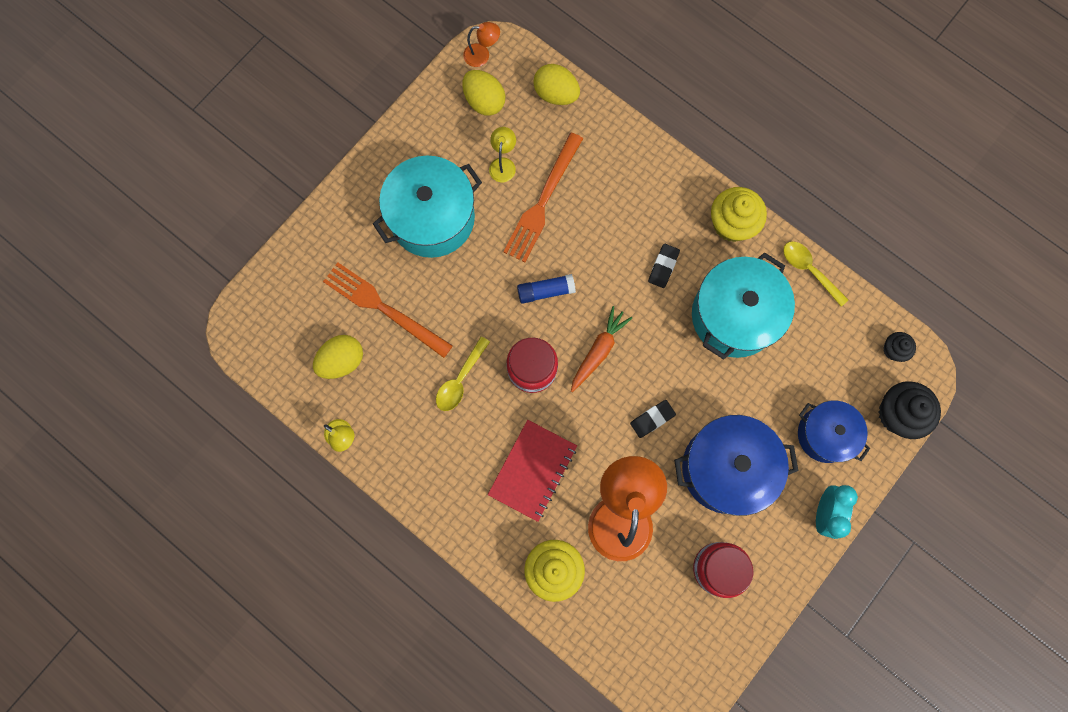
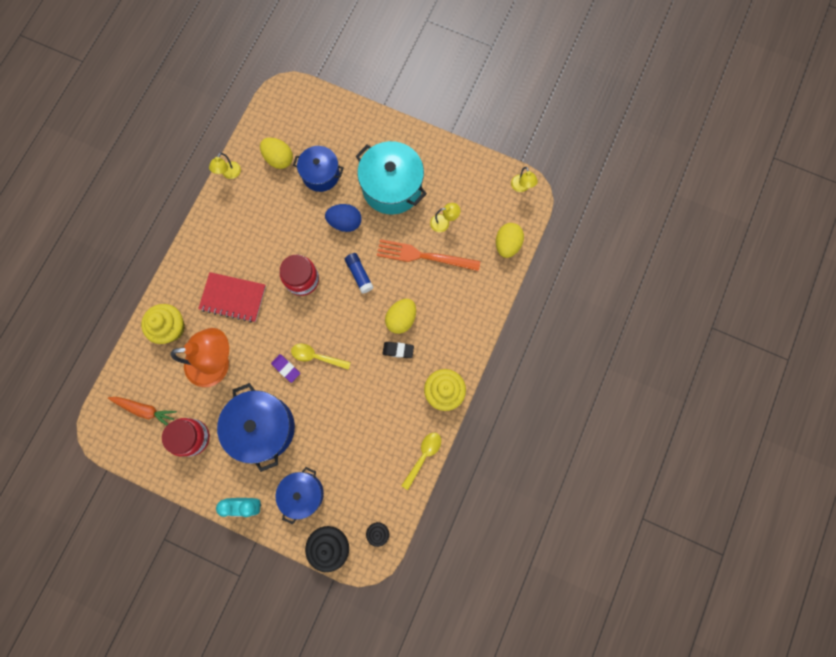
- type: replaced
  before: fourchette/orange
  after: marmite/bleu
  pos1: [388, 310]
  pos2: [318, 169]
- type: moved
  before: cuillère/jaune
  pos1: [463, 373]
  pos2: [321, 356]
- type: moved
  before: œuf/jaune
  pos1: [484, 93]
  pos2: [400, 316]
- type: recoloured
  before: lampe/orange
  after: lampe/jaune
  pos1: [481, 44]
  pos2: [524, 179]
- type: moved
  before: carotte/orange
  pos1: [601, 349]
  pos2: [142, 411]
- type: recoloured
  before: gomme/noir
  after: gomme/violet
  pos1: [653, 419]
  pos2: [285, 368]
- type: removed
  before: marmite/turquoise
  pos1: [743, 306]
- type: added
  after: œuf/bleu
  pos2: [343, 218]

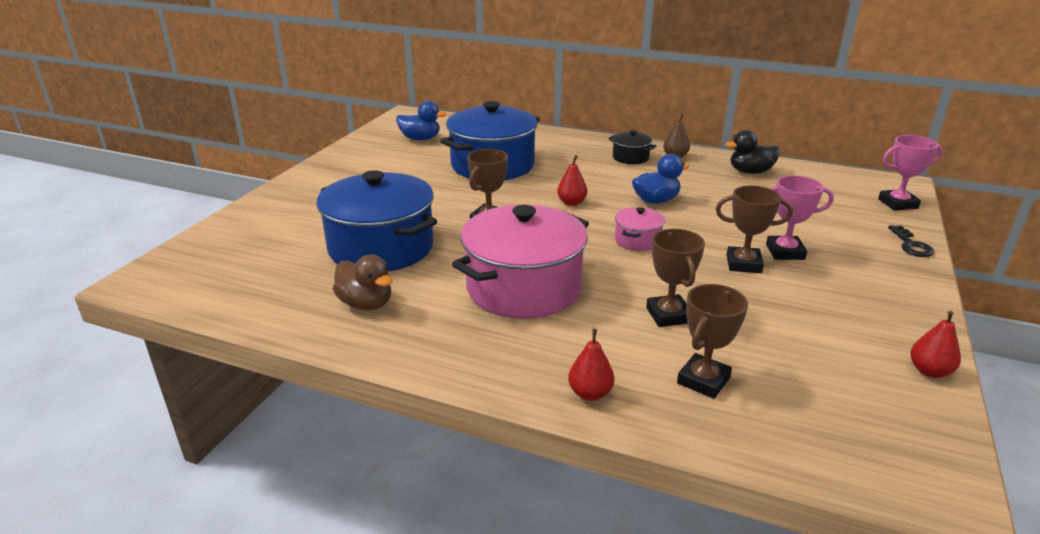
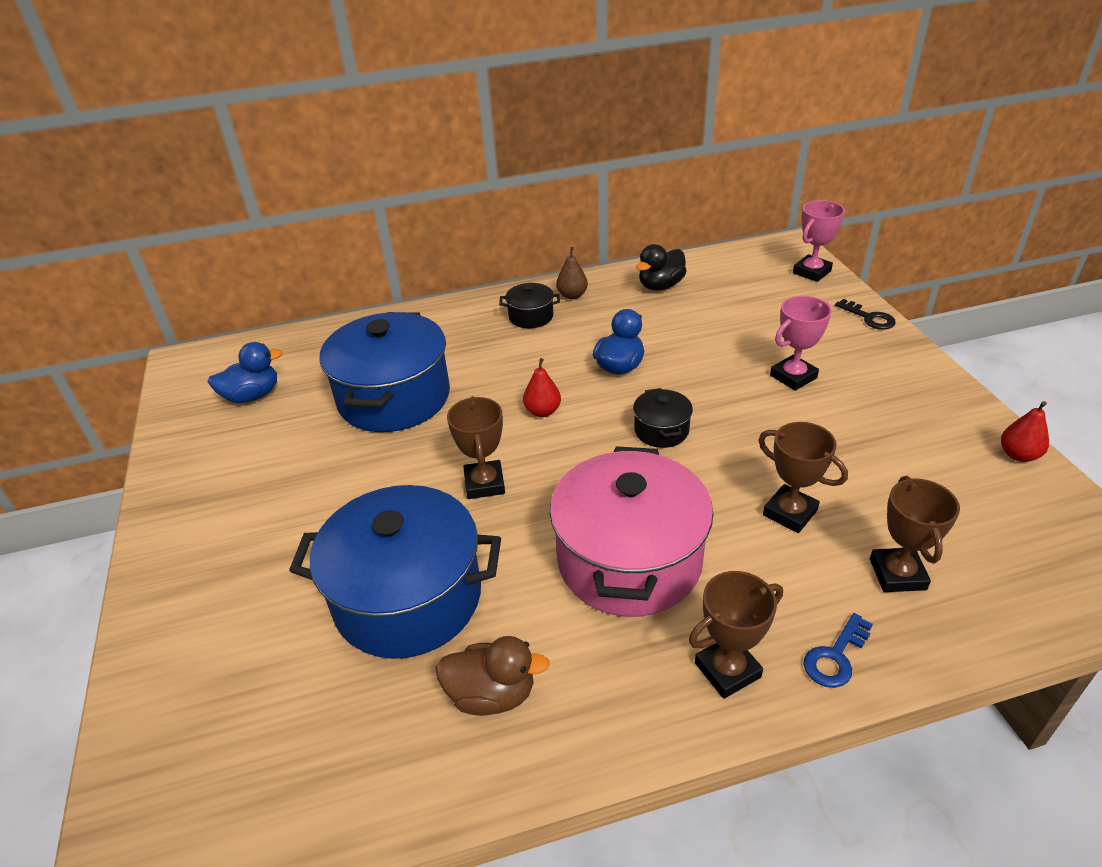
- type: replaced
  before: poire/rouge
  after: clé/bleu
  pos1: [591, 365]
  pos2: [838, 650]
- type: recoloured
  before: marmite/rose
  after: marmite/noir
  pos1: [640, 229]
  pos2: [663, 418]
- type: moved
  before: trophée/marron
  pos1: [754, 229]
  pos2: [735, 635]

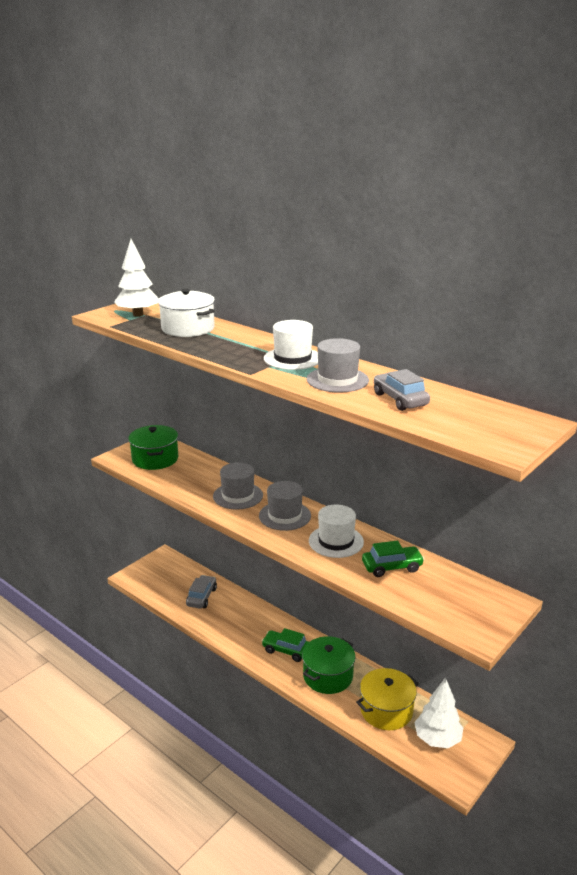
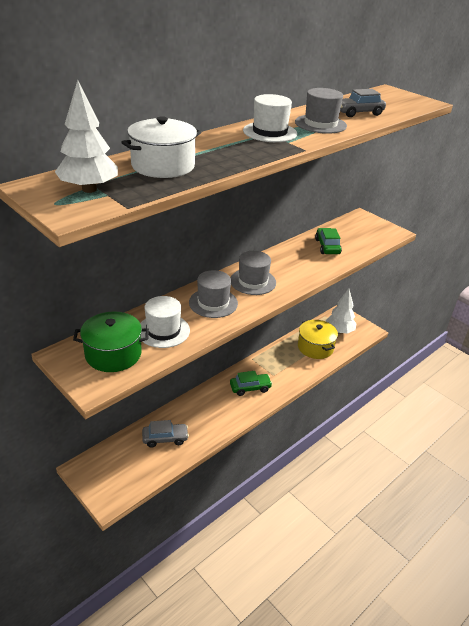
- type: turned
  before: voiture/gris
  pos1: [201, 592]
  pos2: [165, 434]
  turn: 150
- type: turned
  before: voiture/vert
  pos1: [285, 645]
  pos2: [251, 383]
  turn: -135
- type: removed
  before: marmite/vert
  pos1: [329, 665]
- type: moved
  before: chapeau/blanc
  pos1: [336, 531]
  pos2: [165, 322]

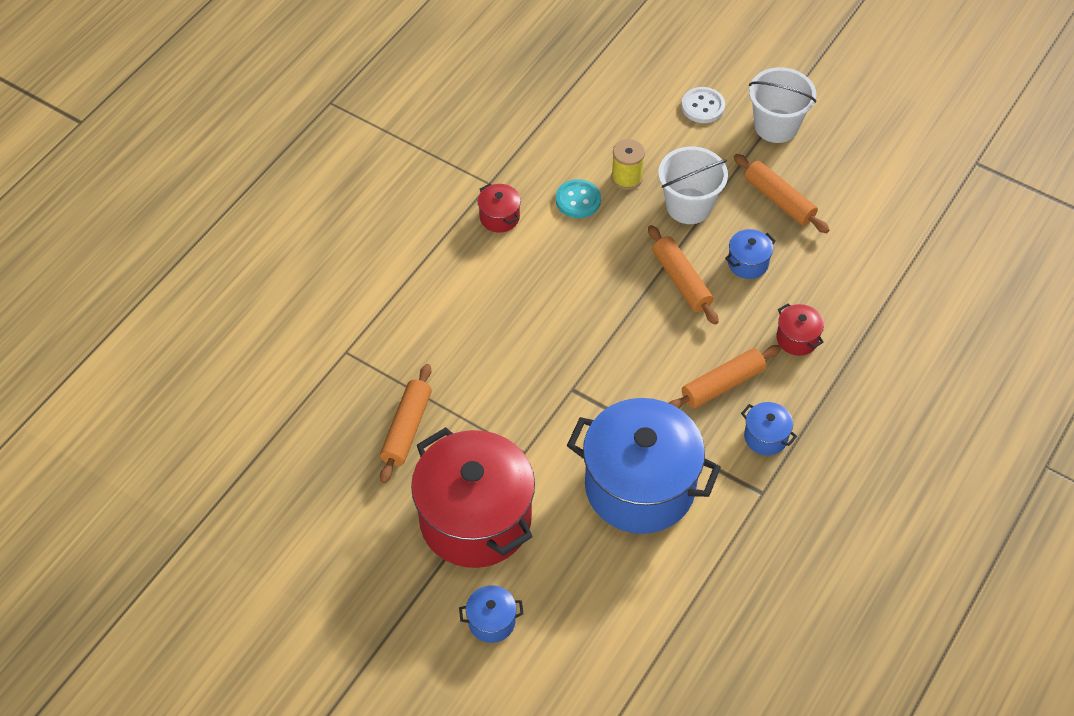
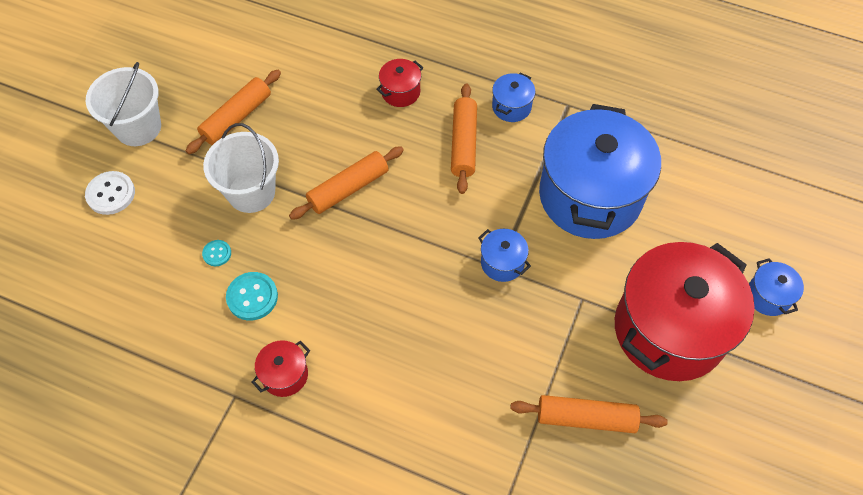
- type: replaced
  before: bobine/jaune
  after: bouton/turquoise
  pos1: [628, 164]
  pos2: [216, 253]
- type: turned
  before: rouleau à pâtisserie/orange
  pos1: [725, 376]
  pos2: [464, 138]
  turn: 45
- type: moved
  before: marmite/bleu
  pos1: [750, 254]
  pos2: [504, 255]

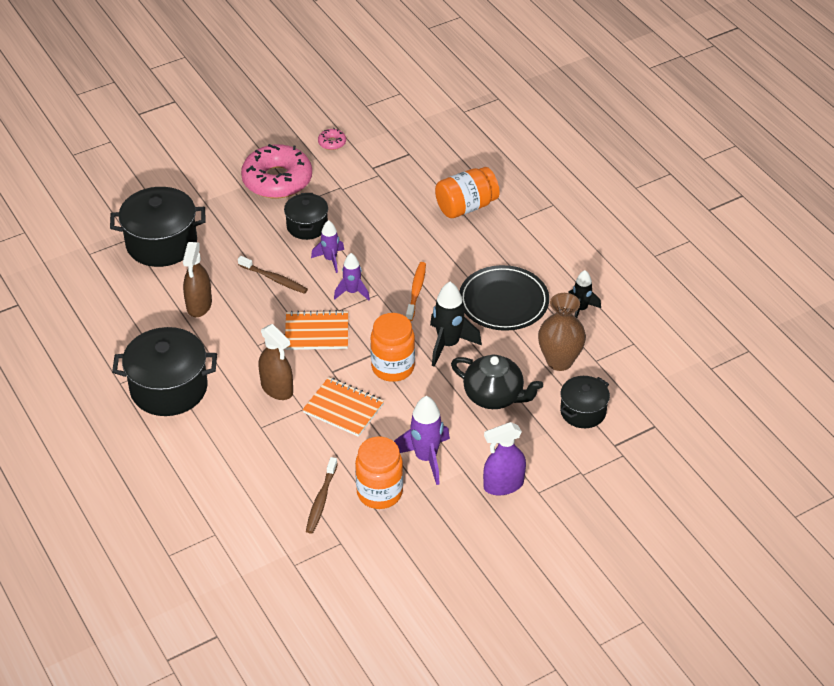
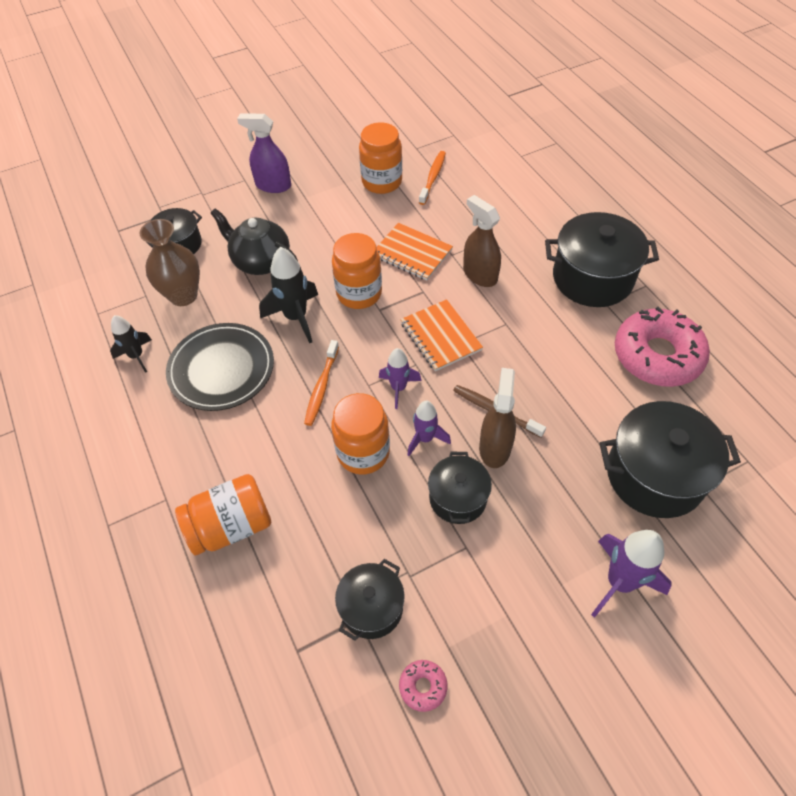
- type: moved
  before: vaporisateur/marron
  pos1: [197, 279]
  pos2: [497, 418]
- type: moved
  before: beignet/rose
  pos1: [276, 171]
  pos2: [662, 347]
- type: turned
  before: carnet/orange
  pos1: [316, 330]
  pos2: [441, 335]
  turn: 60
- type: recoloured
  before: brosse à dents/marron
  after: brosse à dents/orange
  pos1: [322, 495]
  pos2: [432, 178]
- type: moved
  before: fusée/violet
  pos1: [422, 440]
  pos2: [631, 574]
- type: turned
  before: vaporisateur/violet
  pos1: [504, 459]
  pos2: [264, 153]
  turn: -150
- type: added
  after: bocal/orange
  pos2: [360, 434]
- type: added
  after: marmite/noir
  pos2: [370, 600]

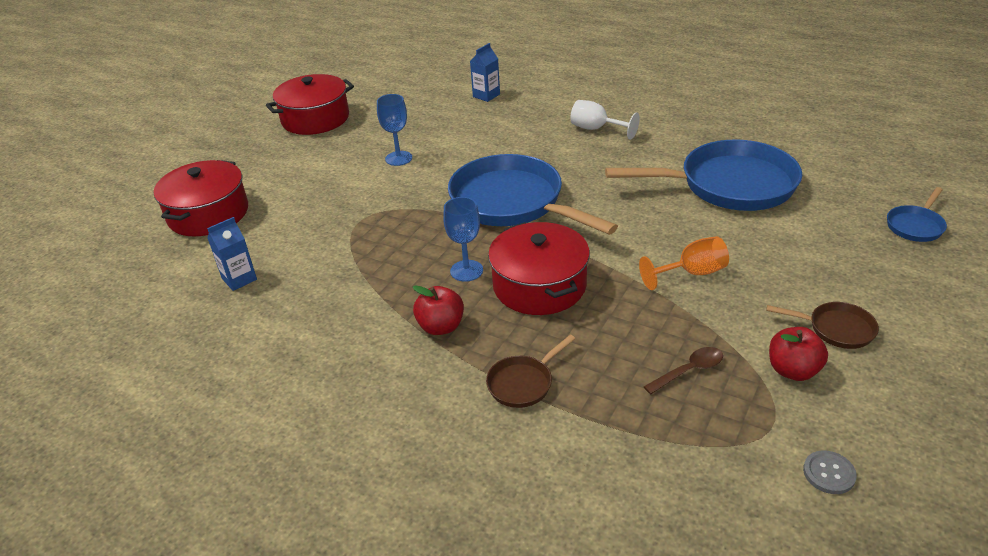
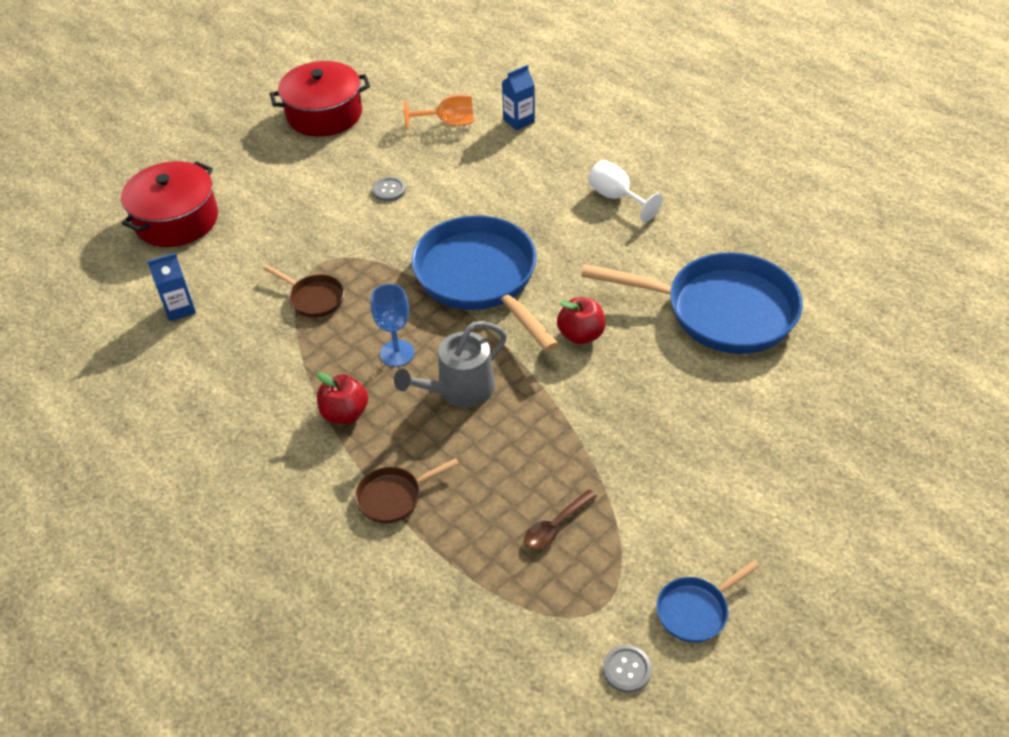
- type: replaced
  before: verre à pied/bleu
  after: bouton/gris
  pos1: [394, 130]
  pos2: [389, 189]
- type: replaced
  before: marmite/rouge
  after: arrosoir/gris
  pos1: [539, 268]
  pos2: [450, 364]
- type: moved
  before: verre à pied/orange
  pos1: [684, 263]
  pos2: [439, 112]
- type: turned
  before: cuillère/marron
  pos1: [683, 370]
  pos2: [560, 519]
  turn: 150
- type: moved
  before: poêle/marron
  pos1: [822, 325]
  pos2: [304, 291]
- type: moved
  before: pomme/rouge
  pos1: [798, 354]
  pos2: [581, 320]
- type: moved
  before: poêle/bleu
  pos1: [917, 214]
  pos2: [707, 601]

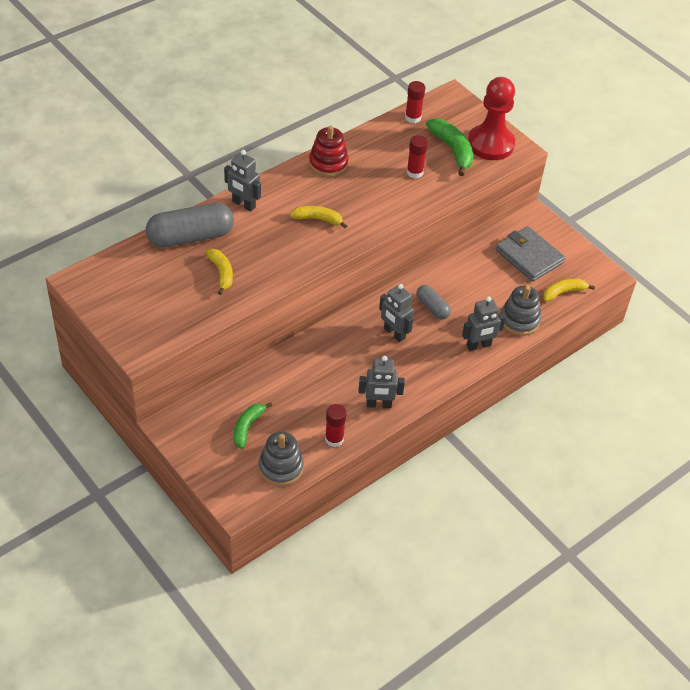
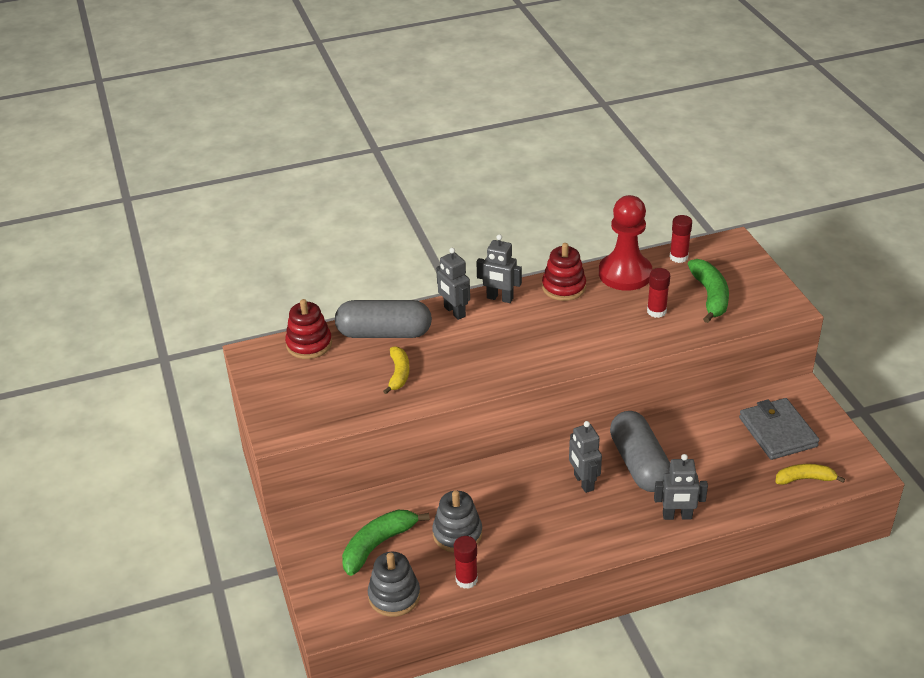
- type: resized
  before: banane/vert
  pos1: [253, 426]
  pos2: [386, 543]
  scale: 1.5
- type: removed
  before: banane/jaune
  pos1: [318, 217]
- type: moved
  before: robot/gris
  pos1: [382, 382]
  pos2: [499, 268]
- type: resized
  before: gélule/gris
  pos1: [433, 302]
  pos2: [640, 451]
  scale: 1.9
- type: moved
  before: pion/rouge
  pos1: [491, 118]
  pos2: [625, 243]
- type: moved
  before: jouet à empiler/gris
  pos1: [521, 311]
  pos2: [457, 521]
- type: added
  after: jouet à empiler/rouge
  pos2: [308, 329]

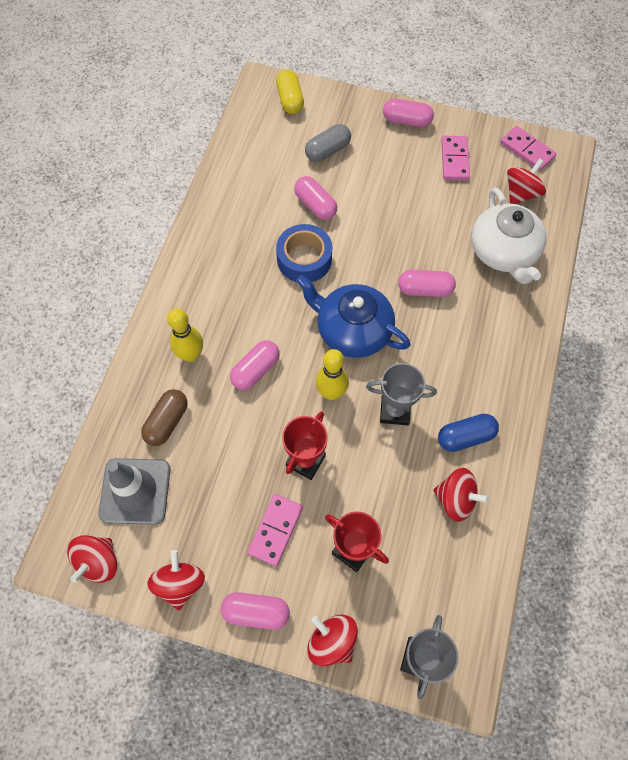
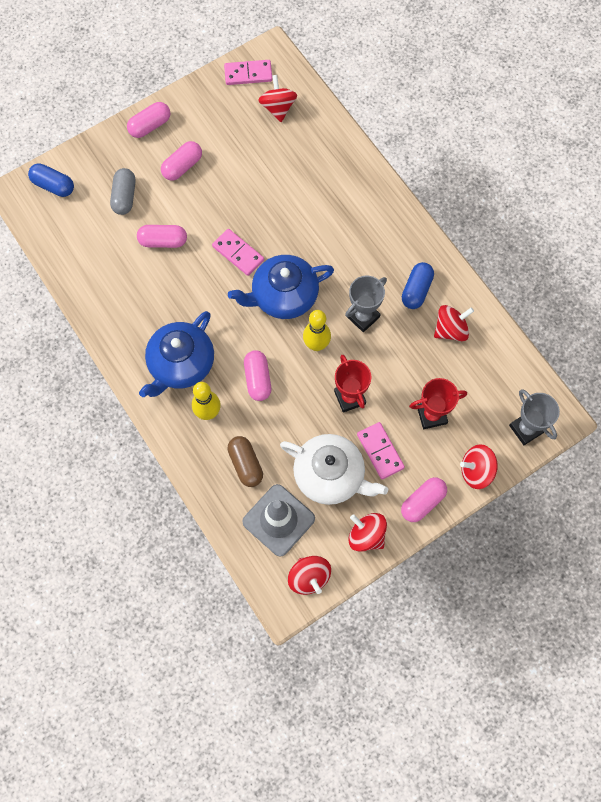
- type: recoloured
  before: gélule/jaune
  after: gélule/bleu
  pos1: [290, 92]
  pos2: [51, 180]
- type: removed
  before: ruban adhésif/bleu
  pos1: [304, 253]
- type: moved
  before: gélule/rose
  pos1: [427, 283]
  pos2: [181, 161]
- type: moved
  before: domino/rose
  pos1: [455, 158]
  pos2: [238, 252]
- type: moved
  before: théière/blanc
  pos1: [508, 235]
  pos2: [334, 469]
- type: added
  after: théière/bleu
  pos2: [176, 354]

